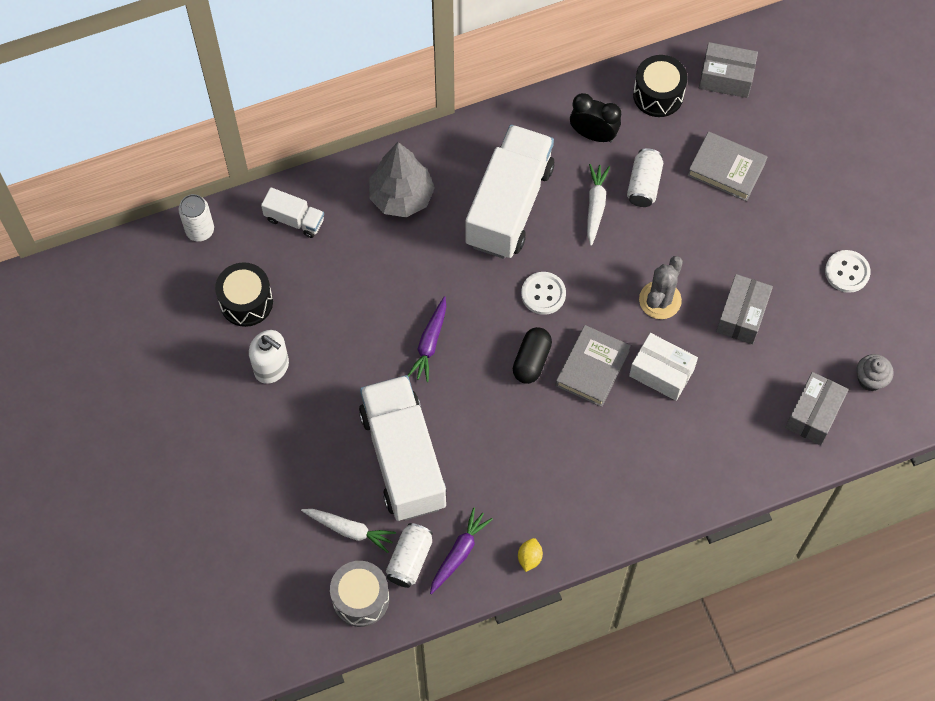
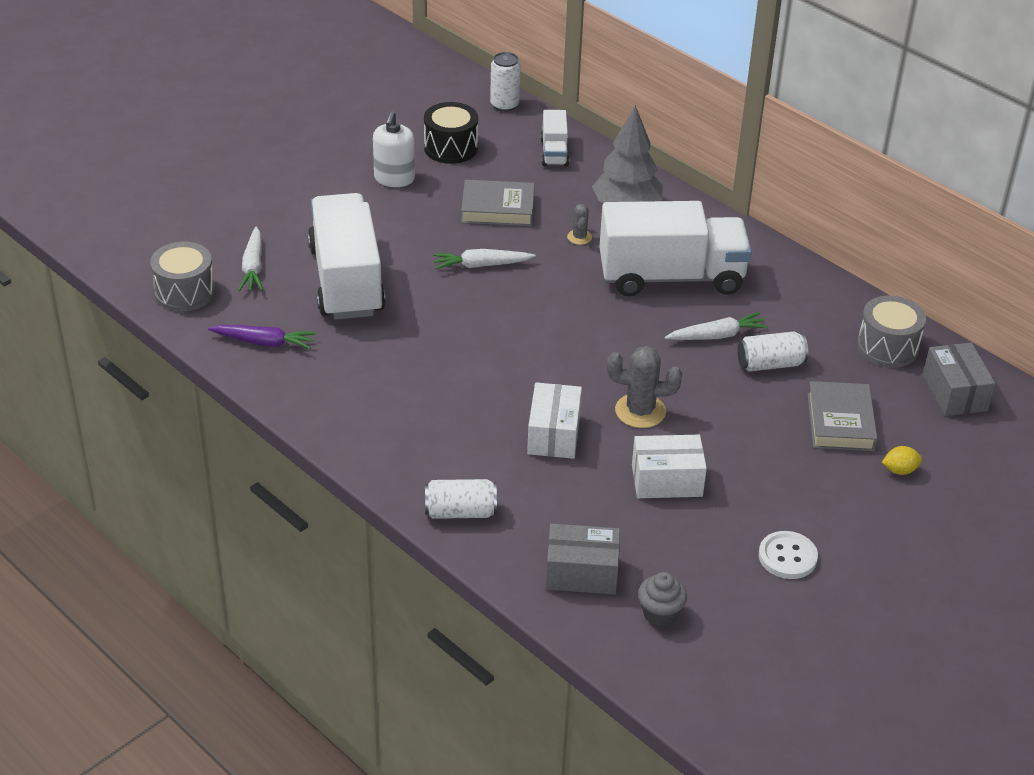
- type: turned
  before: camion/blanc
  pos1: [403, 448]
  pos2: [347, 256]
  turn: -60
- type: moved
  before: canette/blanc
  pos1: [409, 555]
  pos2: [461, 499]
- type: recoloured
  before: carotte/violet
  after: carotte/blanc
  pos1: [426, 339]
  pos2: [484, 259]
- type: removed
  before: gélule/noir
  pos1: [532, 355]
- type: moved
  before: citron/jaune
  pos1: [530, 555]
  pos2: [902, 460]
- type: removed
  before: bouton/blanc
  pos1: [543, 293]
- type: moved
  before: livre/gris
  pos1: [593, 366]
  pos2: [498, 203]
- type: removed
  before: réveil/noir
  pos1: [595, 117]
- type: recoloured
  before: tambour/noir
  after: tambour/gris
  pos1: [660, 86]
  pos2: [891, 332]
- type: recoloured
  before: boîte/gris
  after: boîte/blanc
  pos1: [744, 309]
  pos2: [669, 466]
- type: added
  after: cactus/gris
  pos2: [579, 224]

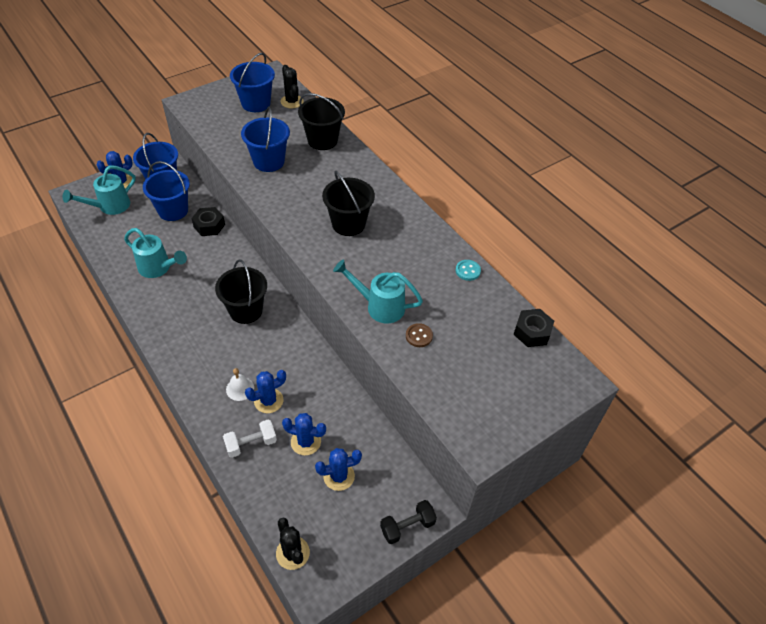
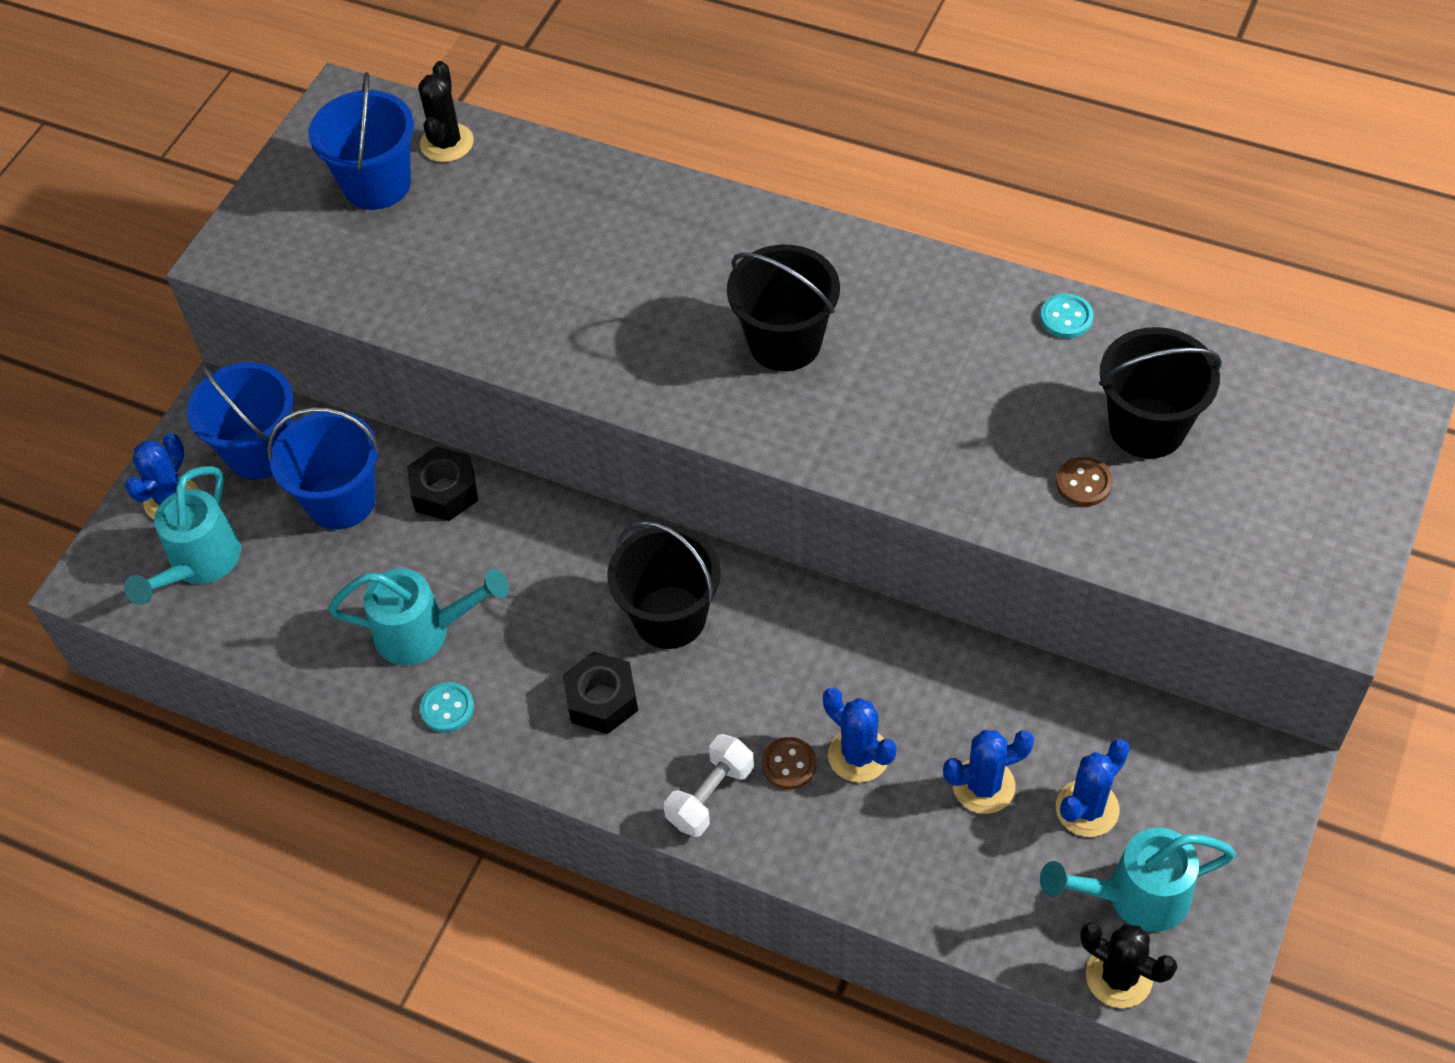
- type: moved
  before: haltère/blanc
  pos1: [250, 439]
  pos2: [709, 785]
- type: replaced
  before: cloche/blanc
  after: bouton/marron
  pos1: [240, 384]
  pos2: [789, 763]
- type: removed
  before: seau/bleu
  pos1: [265, 139]
- type: turned
  before: cactus/bleu
  pos1: [265, 391]
  pos2: [860, 735]
  turn: -75
- type: turned
  before: cactus/noir
  pos1: [292, 86]
  pos2: [446, 111]
  turn: 60
- type: moved
  before: seau/noir
  pos1: [321, 121]
  pos2: [1160, 392]
- type: moved
  before: arrosoir/turquoise
  pos1: [378, 291]
  pos2: [1138, 879]
- type: removed
  before: haltère/noir
  pos1: [408, 522]
- type: moved
  before: écrou/noir
  pos1: [533, 328]
  pos2: [600, 693]
- type: added
  after: bouton/turquoise
  pos2: [447, 707]

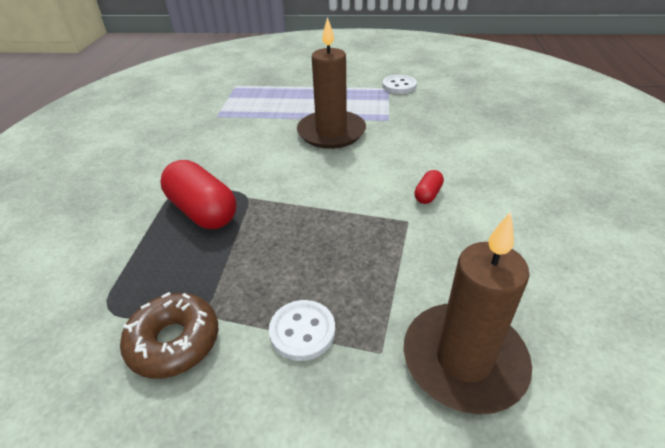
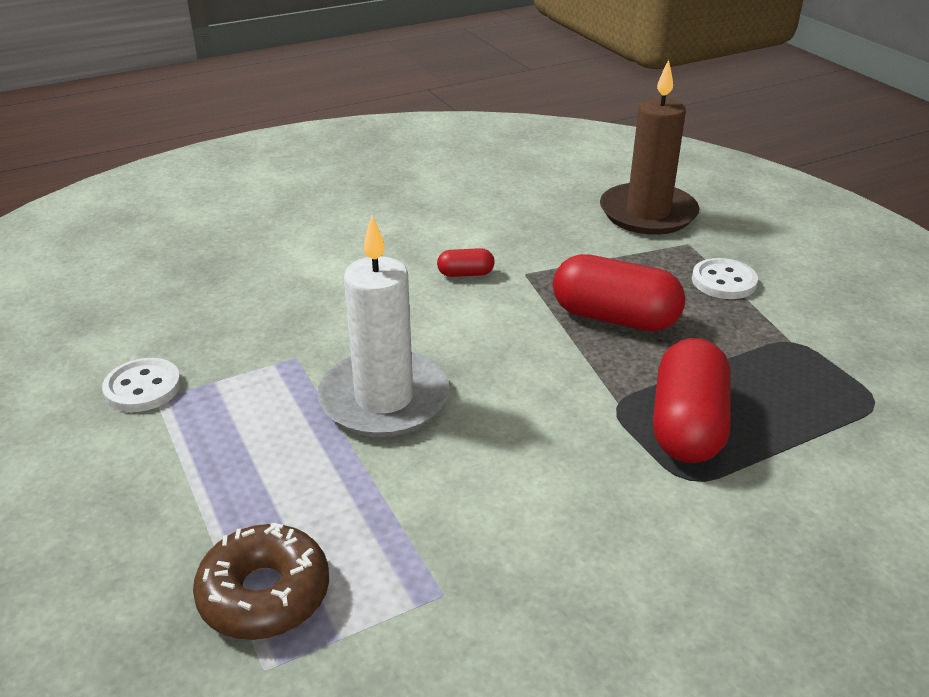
- type: moved
  before: beignet/marron
  pos1: [169, 335]
  pos2: [261, 581]
- type: recoloured
  before: bougie/marron
  after: bougie/blanc
  pos1: [331, 83]
  pos2: [383, 326]
- type: added
  after: gélule/rouge
  pos2: [619, 292]

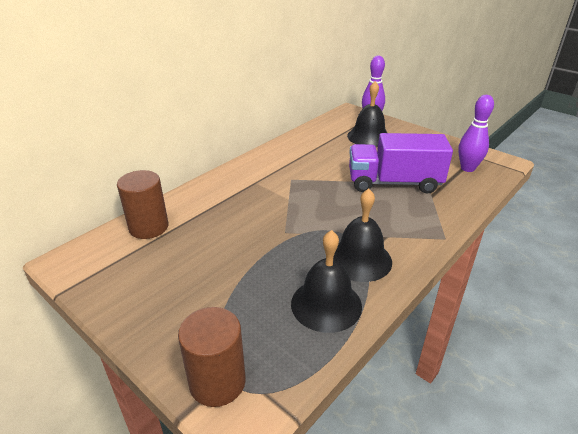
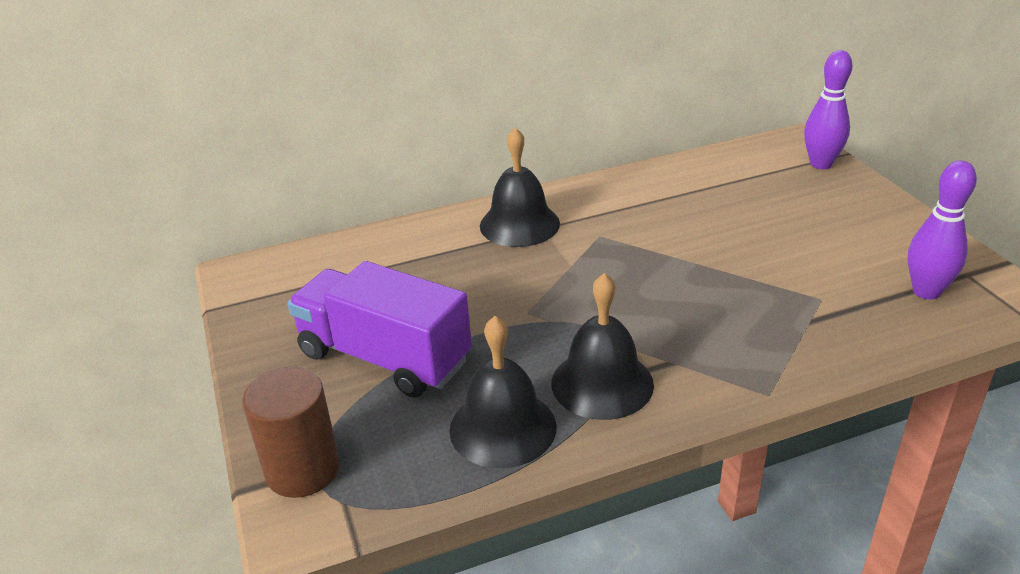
- type: removed
  before: cylindre/marron
  pos1: [142, 204]
- type: moved
  before: cloche/noir
  pos1: [367, 114]
  pos2: [520, 187]
- type: moved
  before: camion/violet
  pos1: [401, 163]
  pos2: [379, 329]

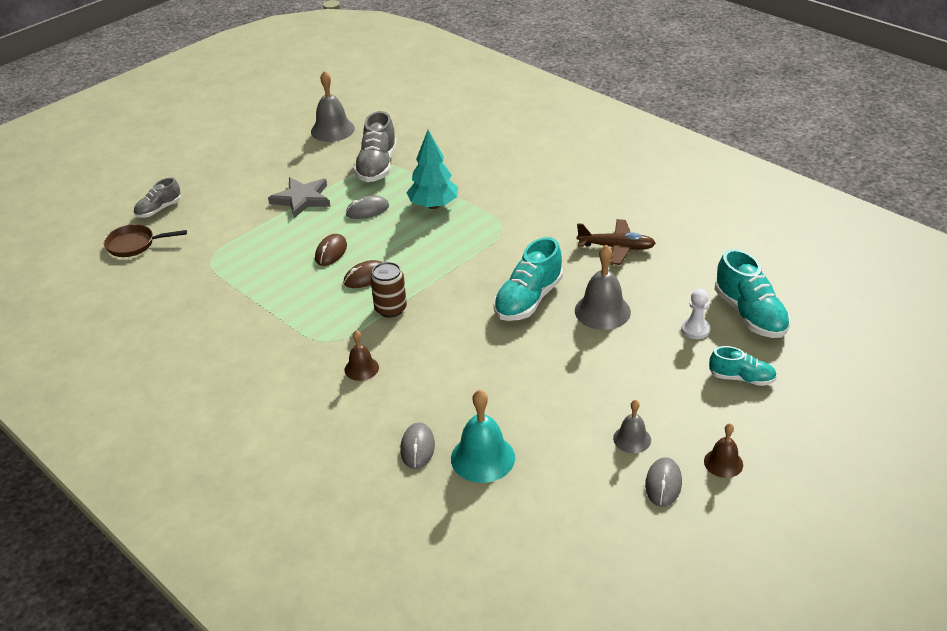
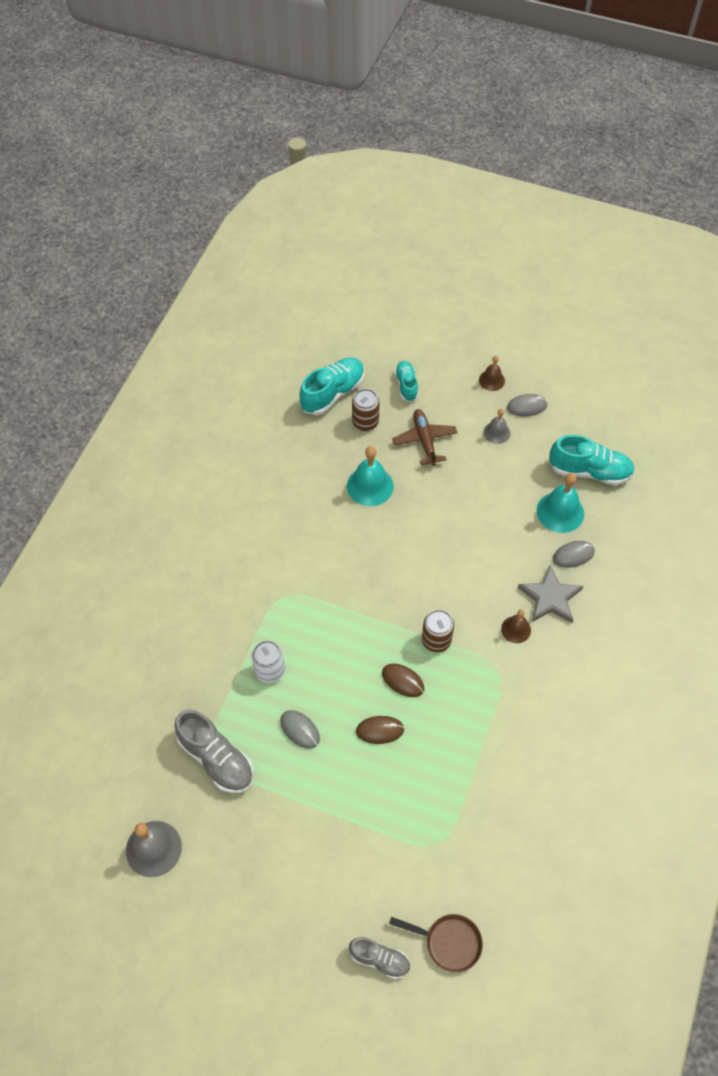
- type: turned
  before: poêle/marron
  pos1: [145, 240]
  pos2: [436, 943]
  turn: -45
- type: moved
  before: étoile/gris
  pos1: [299, 197]
  pos2: [550, 594]
- type: turned
  before: chaussure/gris
  pos1: [375, 146]
  pos2: [214, 751]
  turn: 60
- type: replaced
  before: arbre/turquoise
  after: canette/blanc
  pos1: [432, 169]
  pos2: [268, 662]
- type: moved
  before: chaussure/turquoise
  pos1: [528, 279]
  pos2: [592, 460]
- type: recoloured
  before: cloche/gris
  after: cloche/turquoise
  pos1: [603, 287]
  pos2: [370, 476]
- type: moved
  before: avion/marron
  pos1: [616, 242]
  pos2: [424, 437]
- type: replaced
  before: pion/blanc
  after: canette/marron
  pos1: [696, 314]
  pos2: [366, 410]

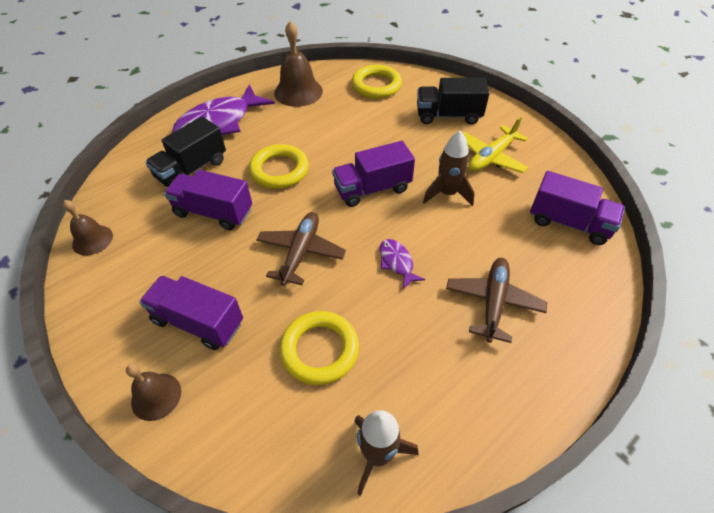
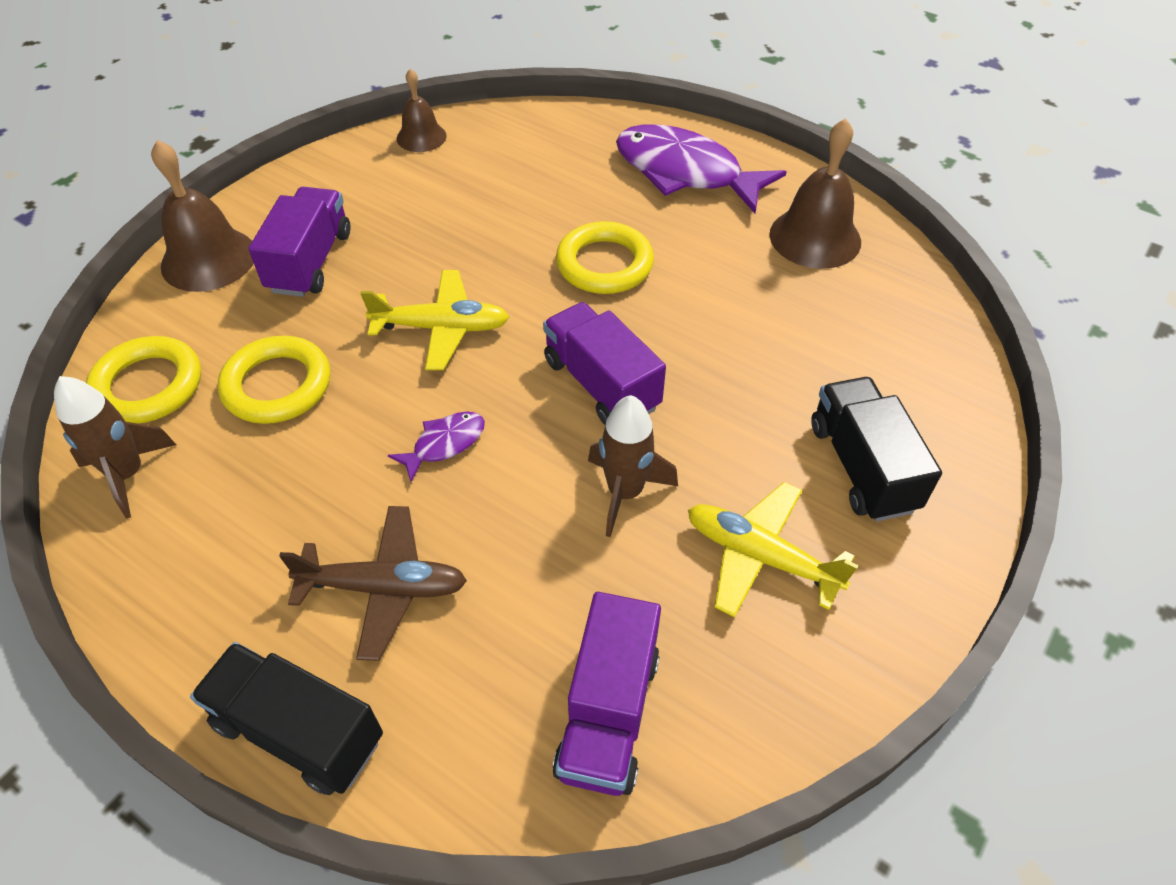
- type: resized
  before: cloche/marron
  pos1: [153, 392]
  pos2: [202, 216]
  scale: 1.64
- type: moved
  before: camion/noir
  pos1: [185, 151]
  pos2: [286, 718]
- type: removed
  before: camion/violet
  pos1: [208, 200]
- type: recoloured
  before: avion/marron
  after: avion/jaune
  pos1: [301, 249]
  pos2: [434, 320]
- type: moved
  before: anneau/jaune
  pos1: [377, 82]
  pos2: [143, 380]

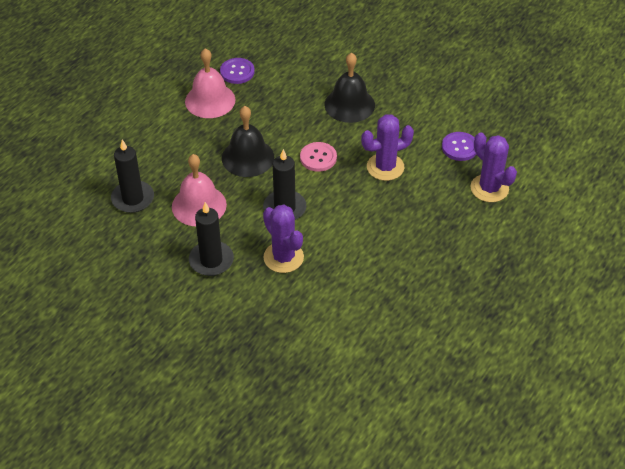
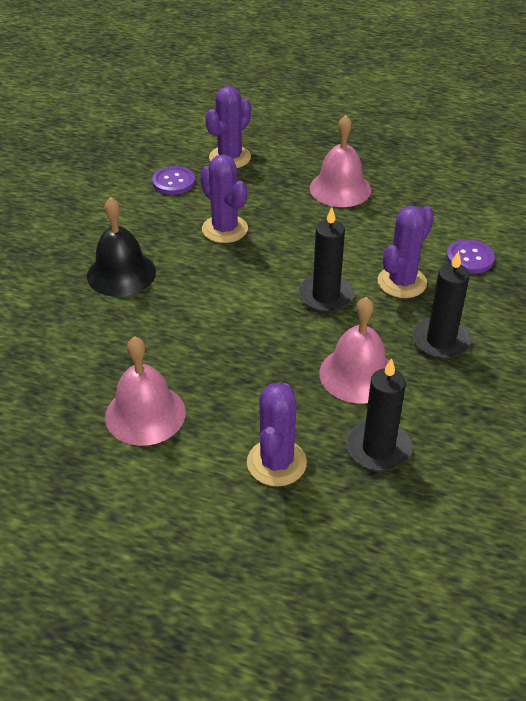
- type: moved
  before: bouton/violet
  pos1: [237, 71]
  pos2: [470, 256]
- type: removed
  before: cloche/noir
  pos1: [248, 141]
- type: removed
  before: bouton/rose
  pos1: [318, 157]
- type: added
  after: cactus/violet
  pos2: [277, 434]
- type: added
  after: cloche/rose
  pos2: [340, 161]

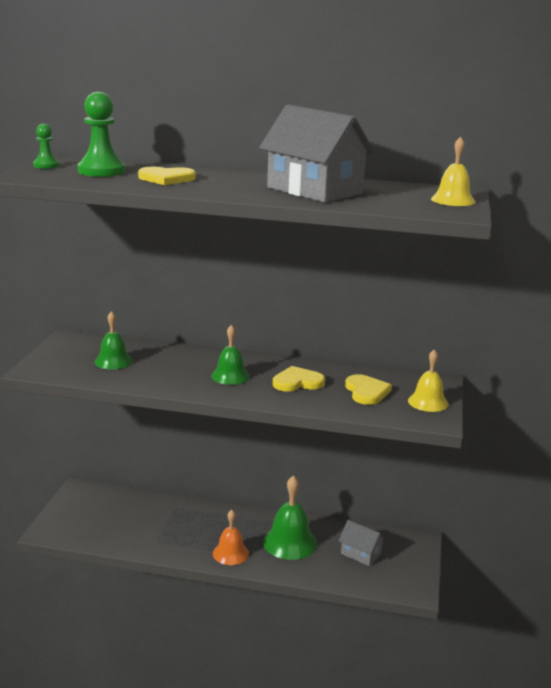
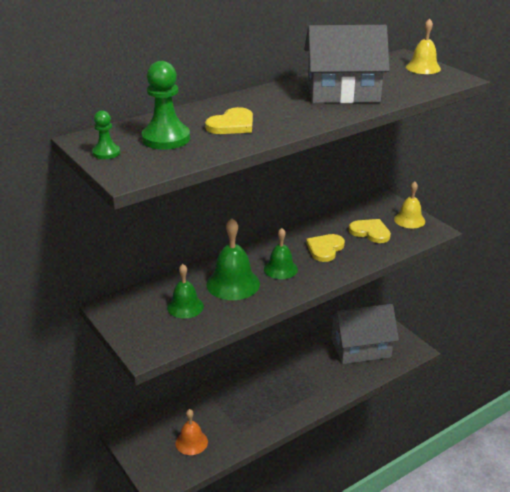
- type: moved
  before: cloche/orange
  pos1: [231, 537]
  pos2: [191, 432]
- type: moved
  before: cloche/vert
  pos1: [290, 517]
  pos2: [233, 259]
- type: resized
  before: maison/gris
  pos1: [362, 543]
  pos2: [364, 334]
  scale: 1.99

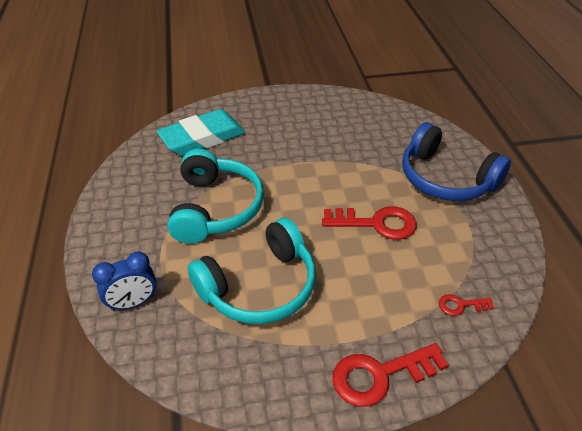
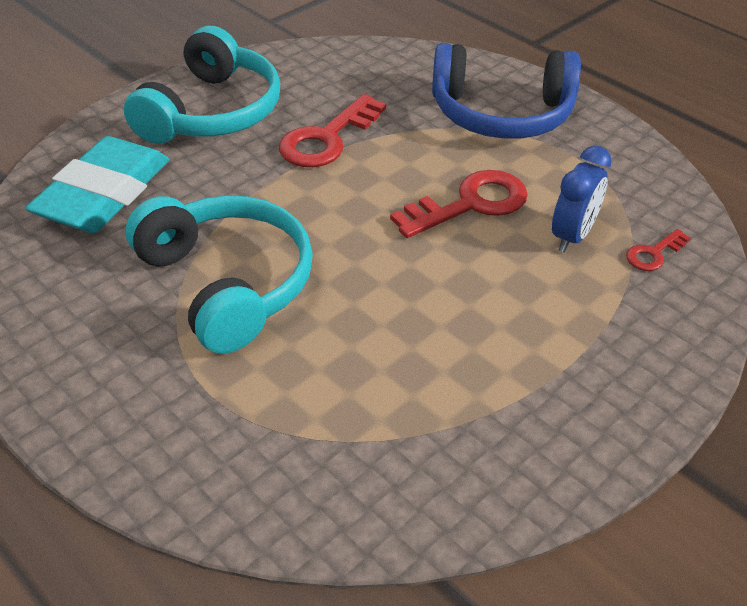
- type: moved
  before: réveil/bleu
  pos1: [124, 281]
  pos2: [582, 199]
- type: moved
  before: casque audio/turquoise
  pos1: [252, 271]
  pos2: [202, 85]
- type: moved
  before: clé/rouge
  pos1: [390, 375]
  pos2: [332, 130]

